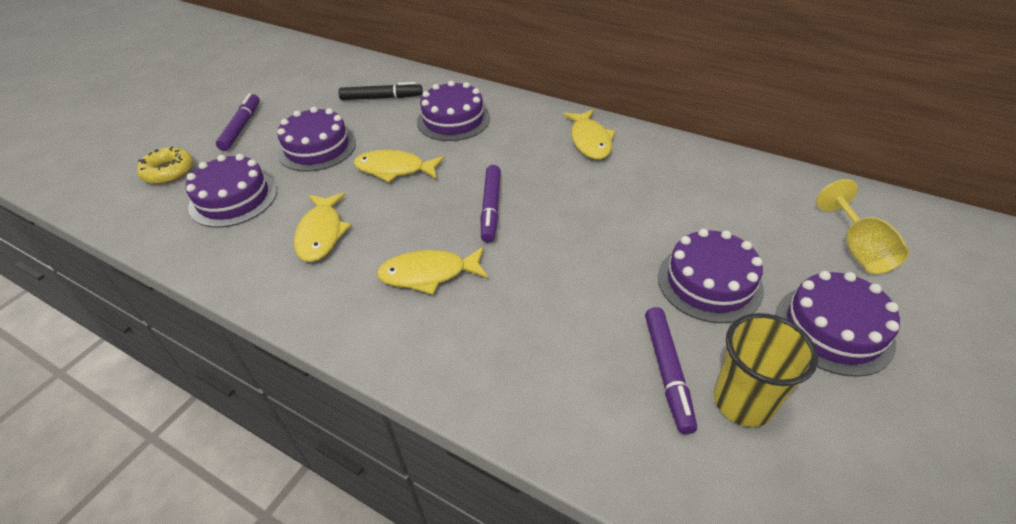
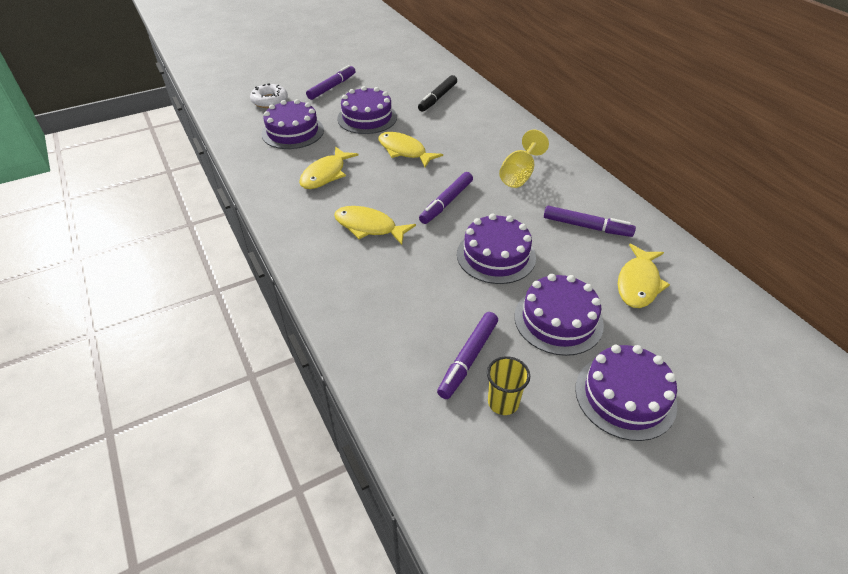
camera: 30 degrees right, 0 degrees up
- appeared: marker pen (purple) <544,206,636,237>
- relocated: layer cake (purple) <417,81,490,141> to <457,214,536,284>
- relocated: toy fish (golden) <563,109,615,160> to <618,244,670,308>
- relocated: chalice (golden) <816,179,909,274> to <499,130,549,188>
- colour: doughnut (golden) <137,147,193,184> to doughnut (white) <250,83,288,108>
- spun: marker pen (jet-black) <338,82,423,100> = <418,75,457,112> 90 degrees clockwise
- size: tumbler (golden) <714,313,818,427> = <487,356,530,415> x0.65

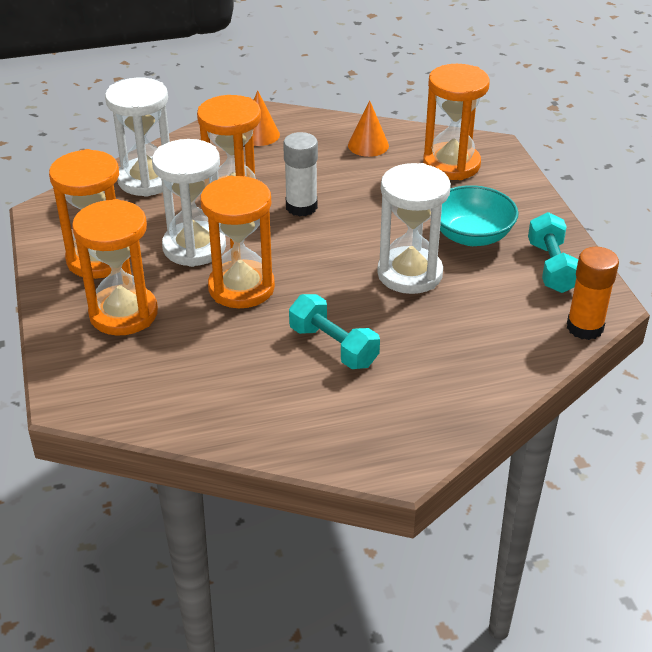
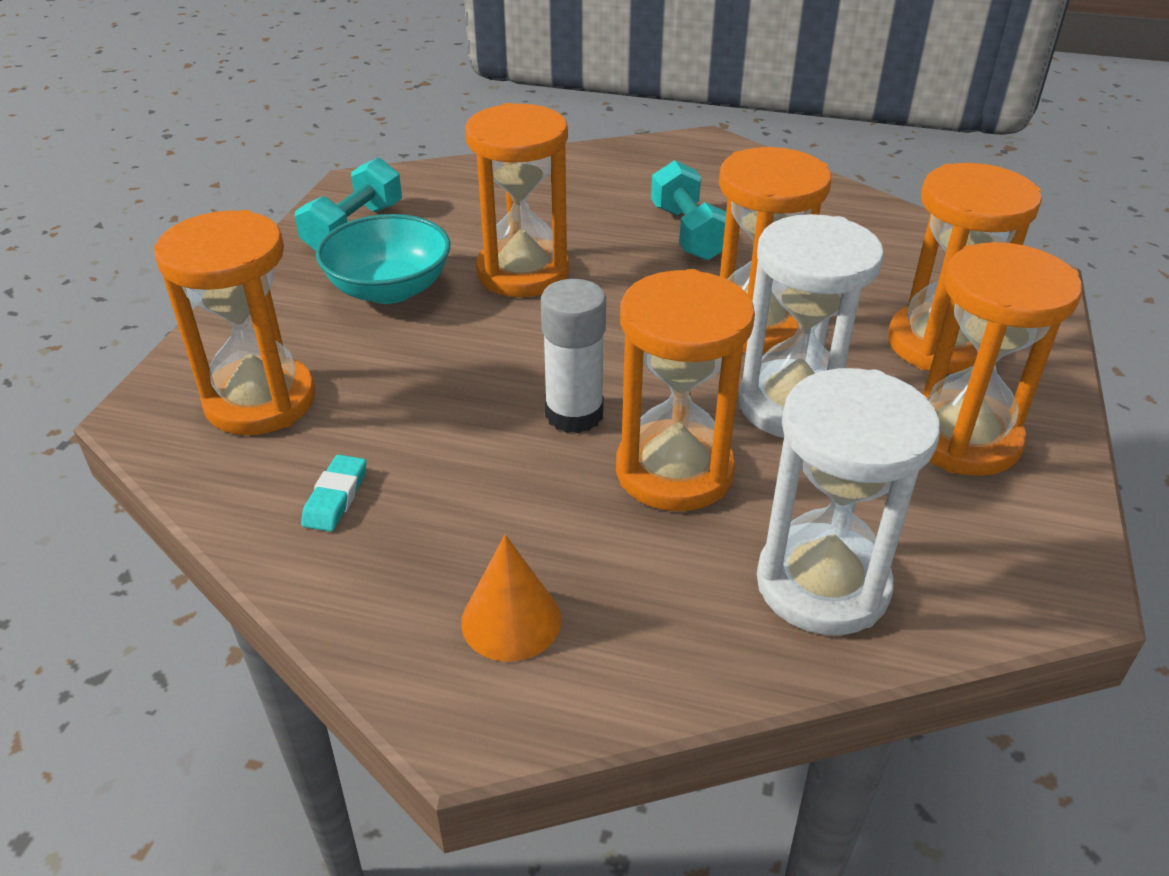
camera: 150 degrees left, 0 degrees up
- missing: glue stick (bright orange) <567,247,619,340>
- exchanged: cone (bright orange) <348,100,389,157> to gum eraser (teal) <301,455,367,532>
- colour: sand timer (white) <377,163,451,294> to sand timer (bright orange) <465,103,569,297>

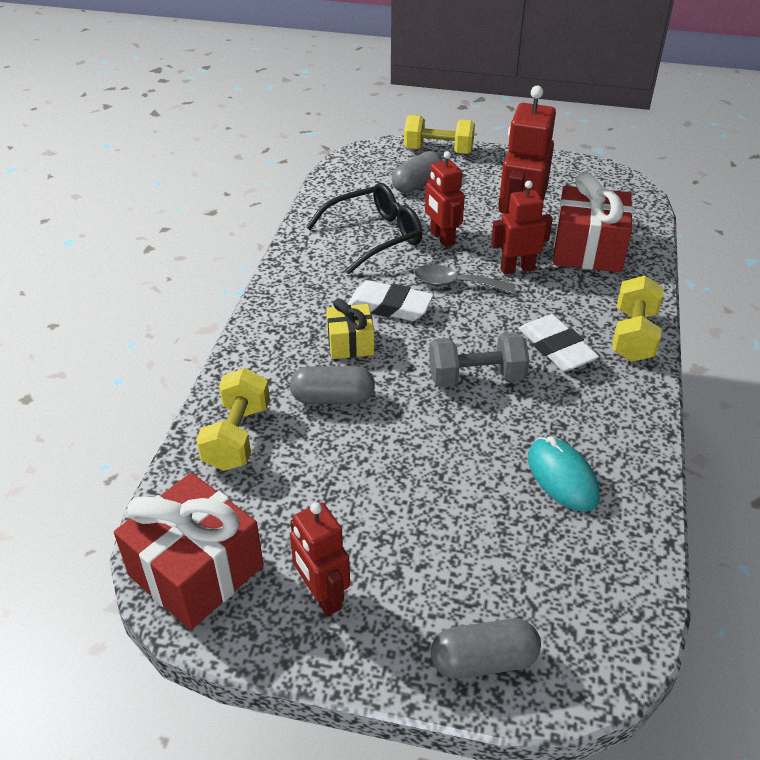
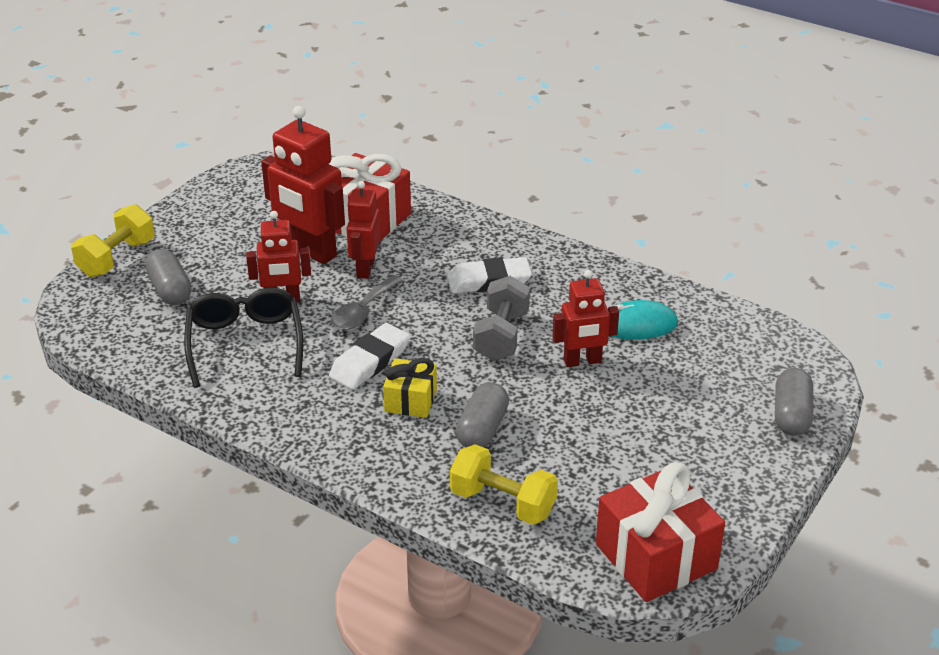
camera: 70 degrees left, 5 degrees down
- missing: dumbbell (golden) <612,275,664,362>
- relocated: toy robot (red) <290,502,350,616> to <552,270,619,367>

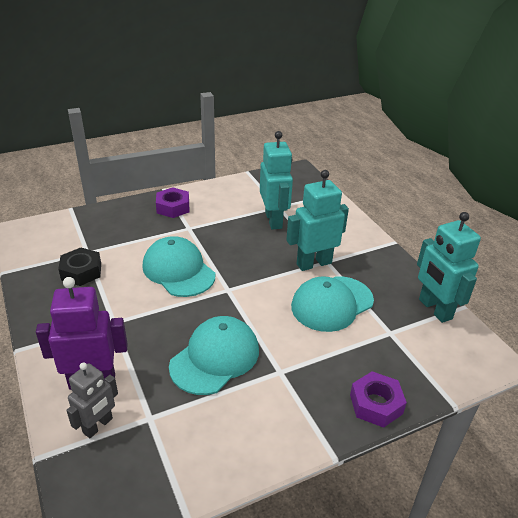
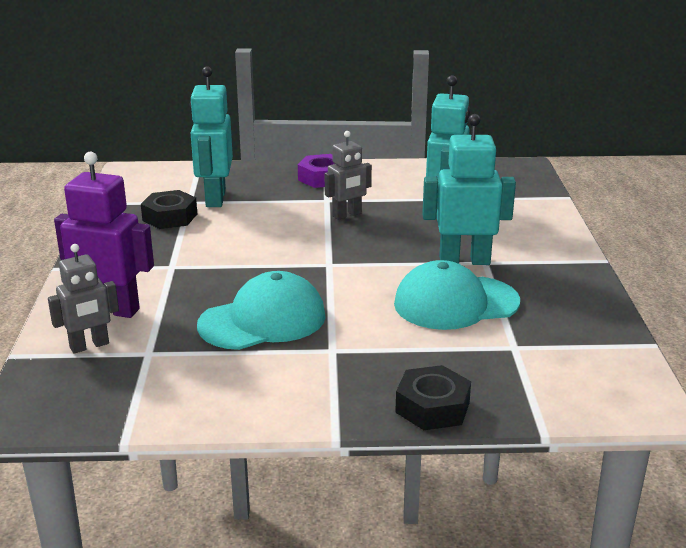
camera: 25 degrees right, 10 degrees down
- missing: cap (teal) <142,236,215,297>
- appeared: toy robot (grey) <325,131,372,220>
- relocated: toy robot (teal) <417,212,481,323> to <190,66,233,207>
- colour: hex nut (purple) <350,371,407,428> to hex nut (jet-black) <395,365,471,430>

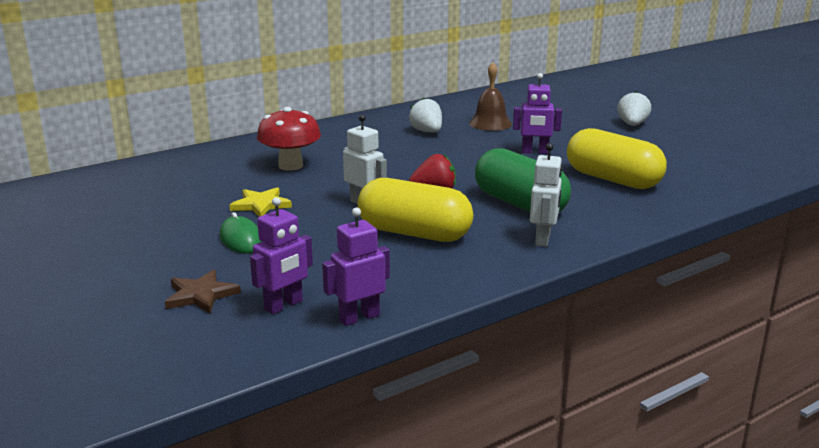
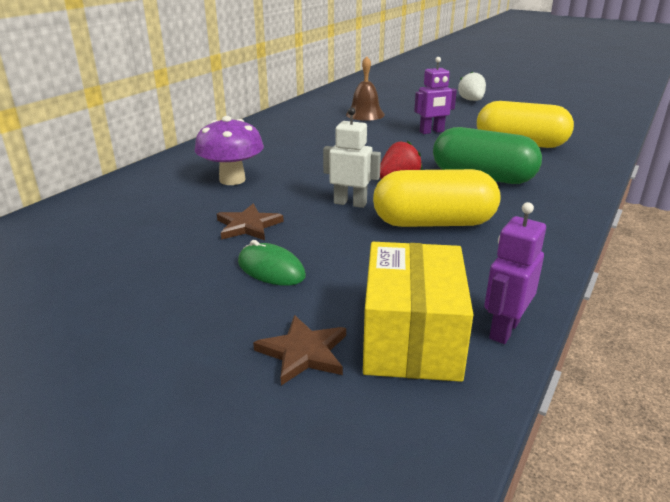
camera: 25 degrees left, 5 degrees up
- missing: strawberry (white) <409,98,442,133>
- missing: toy robot (white) <530,143,563,247>
- exchanged: toy robot (purple) <250,197,313,314> to box (golden) <363,242,473,382>
- colour: star shape (golden) <229,187,292,217> to star shape (russet) <217,204,284,240>
- colour: toadstool (red) <257,107,321,171> to toadstool (purple) <195,116,264,185>

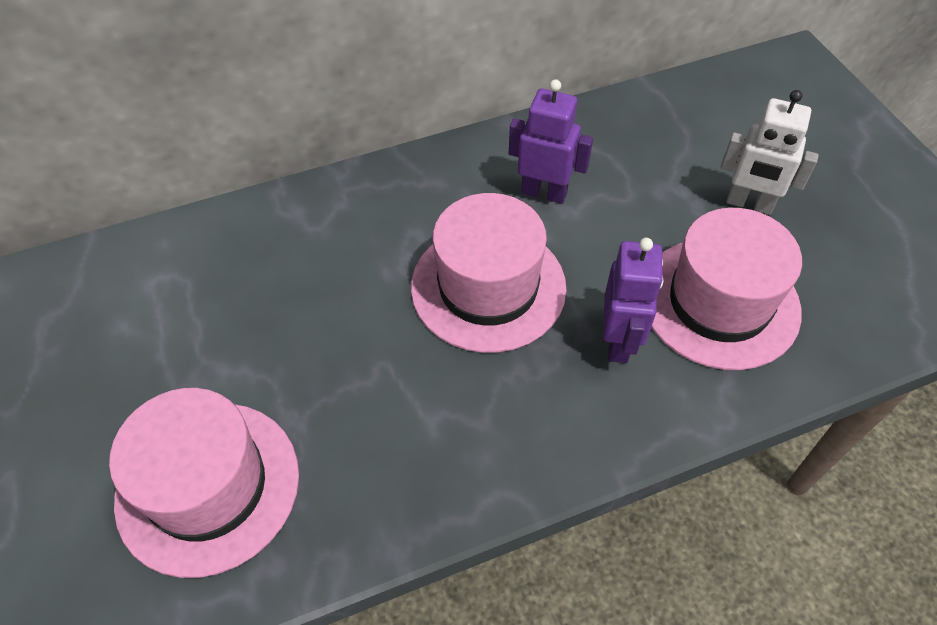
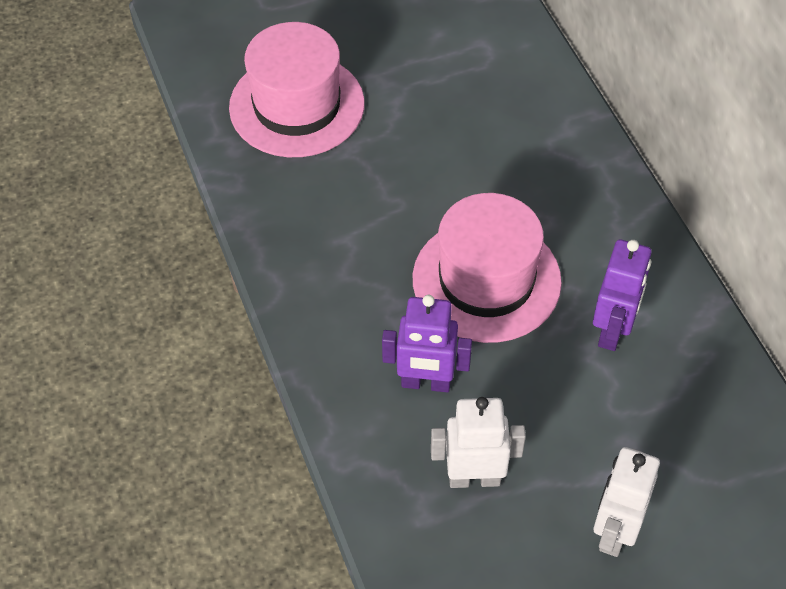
camera: 90 degrees right, 0 degrees up
- exchanged: top hat (pink) <651,208,802,370> to toy robot (white) <431,397,526,488>

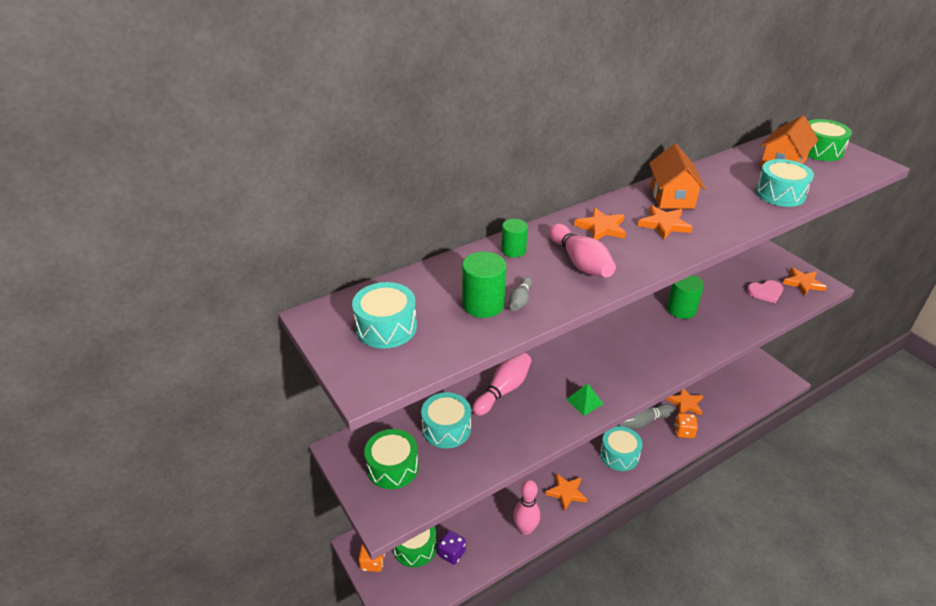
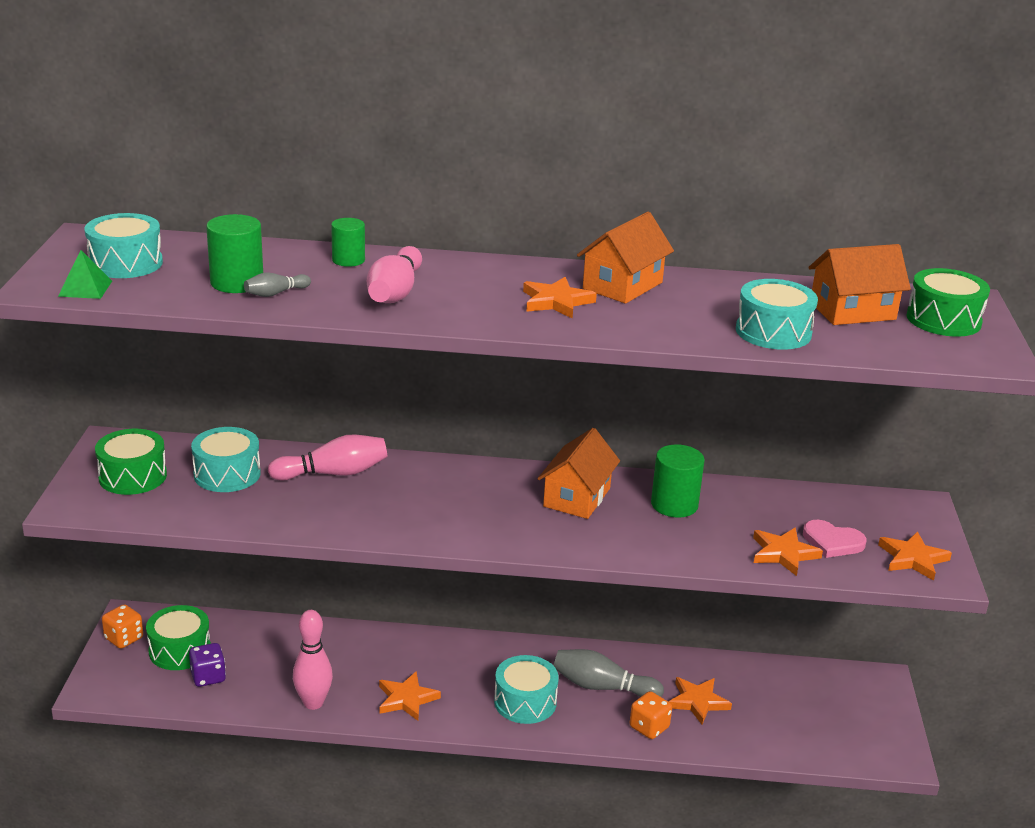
camera: 35 degrees right, 10 degrees down
- appeared: house (bright orange) <537,428,620,519>
- relocated: pyramid shape (emerald) <566,383,603,416> to <58,250,112,299>
- relocated: star shape (bright orange) <574,207,626,240> to <753,528,823,576>

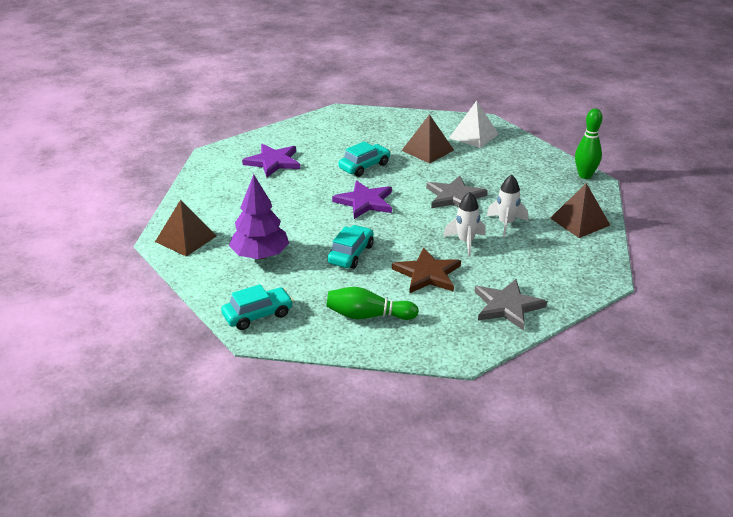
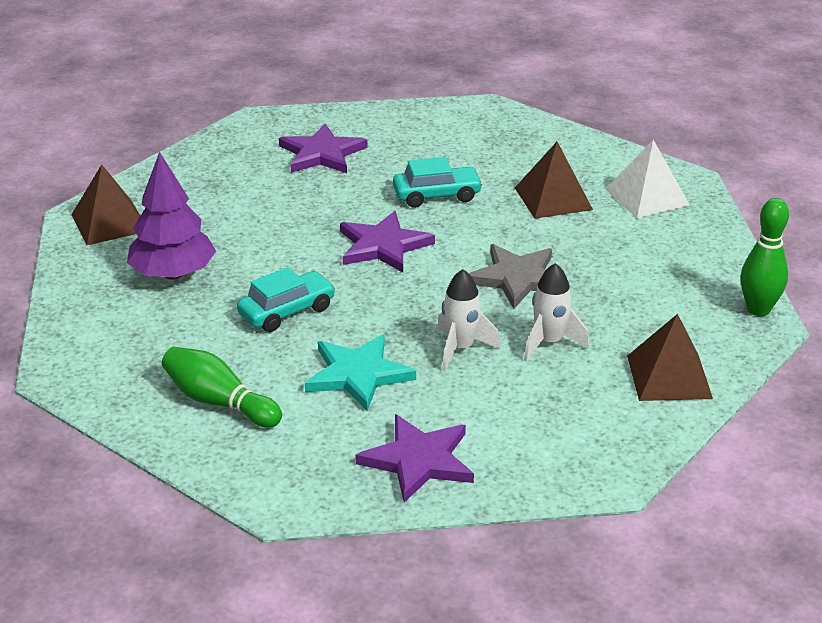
camera: 30 degrees right, 0 degrees up
- missing: toy car (teal) <221,284,294,330>
- colour: star shape (russet) <392,248,461,294> to star shape (teal) <305,335,416,411>
- colour: star shape (grey) <475,279,547,330> to star shape (purple) <356,414,474,502>

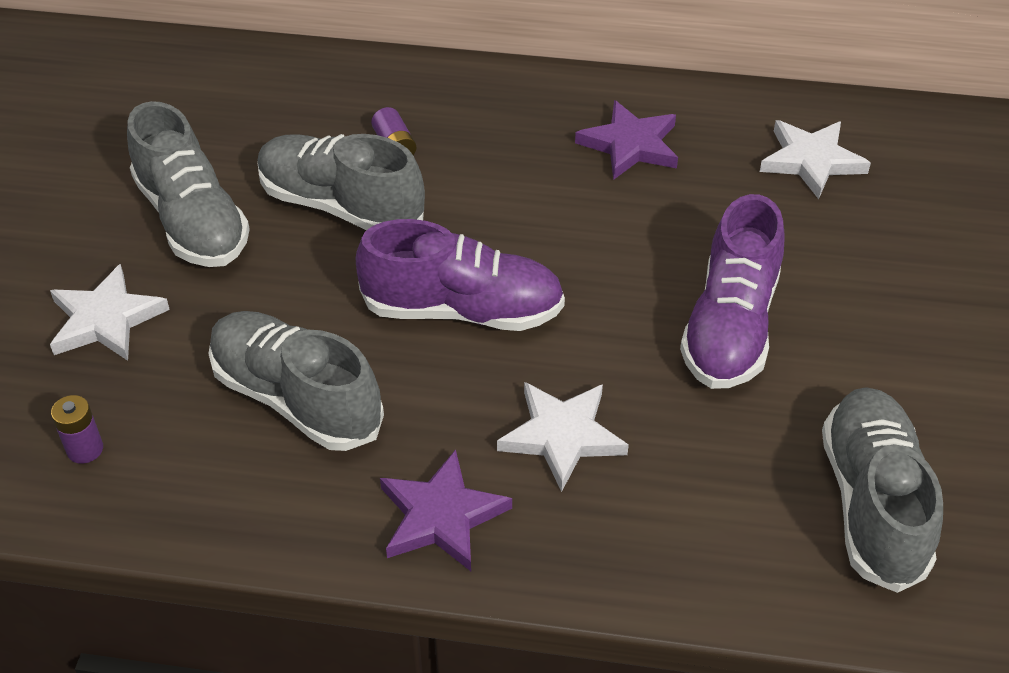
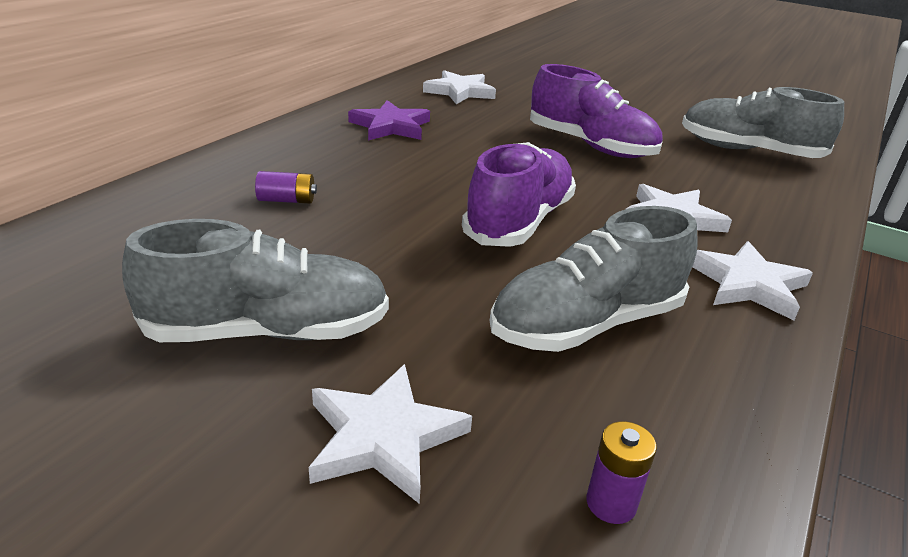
camera: 70 degrees left, 15 degrees down
- missing: lace-up shoe (grey) <257,134,425,230>
- colour: star shape (purple) <380,450,512,571> to star shape (white) <692,241,813,321>

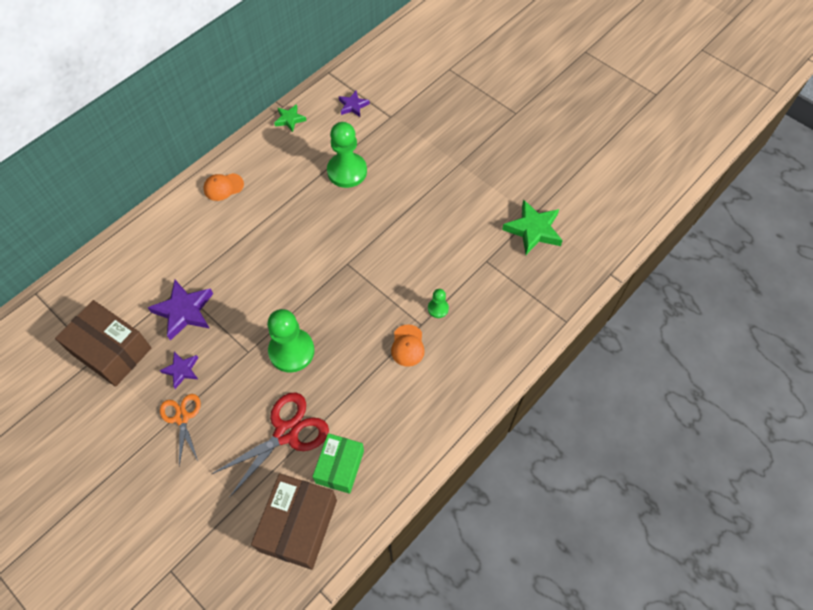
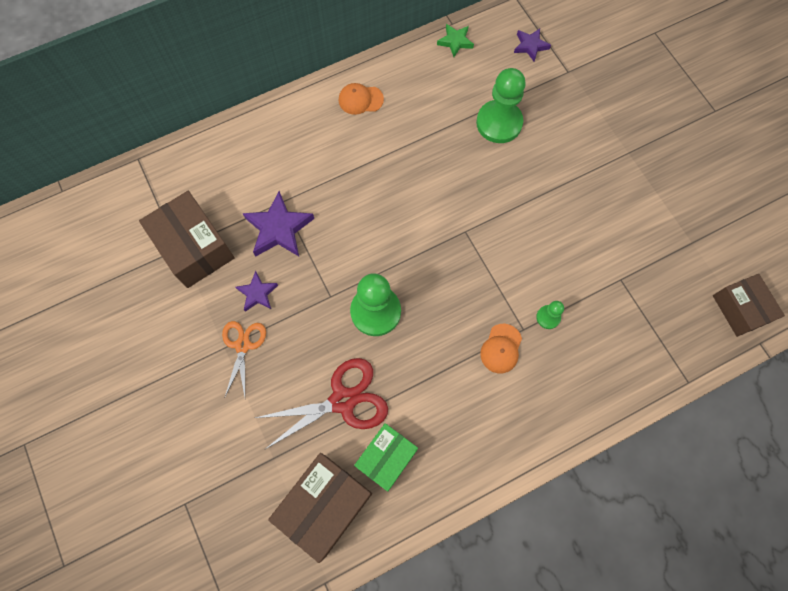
camera: 20 degrees right, 10 degrees up
- missing: star shape (emerald) <502,200,563,255>
- appeared: box (russet) <713,274,785,337>

